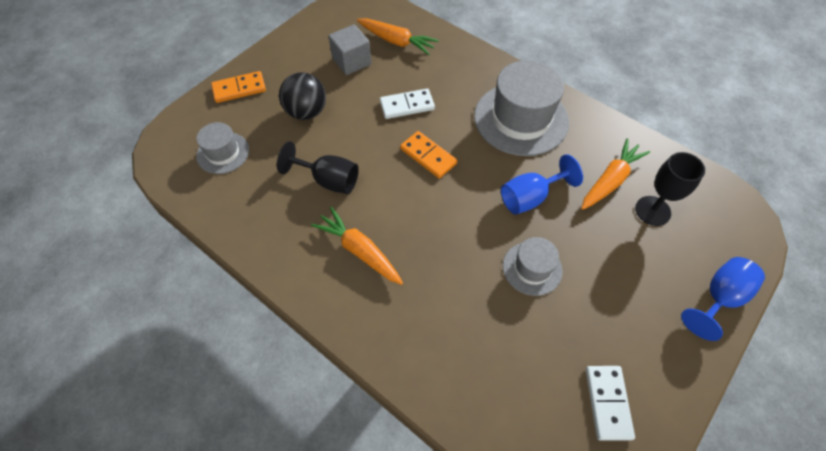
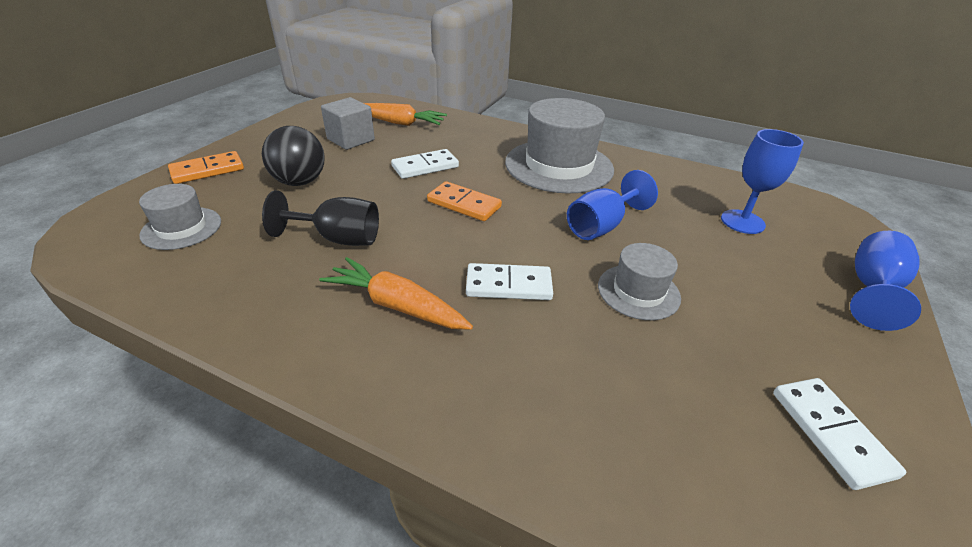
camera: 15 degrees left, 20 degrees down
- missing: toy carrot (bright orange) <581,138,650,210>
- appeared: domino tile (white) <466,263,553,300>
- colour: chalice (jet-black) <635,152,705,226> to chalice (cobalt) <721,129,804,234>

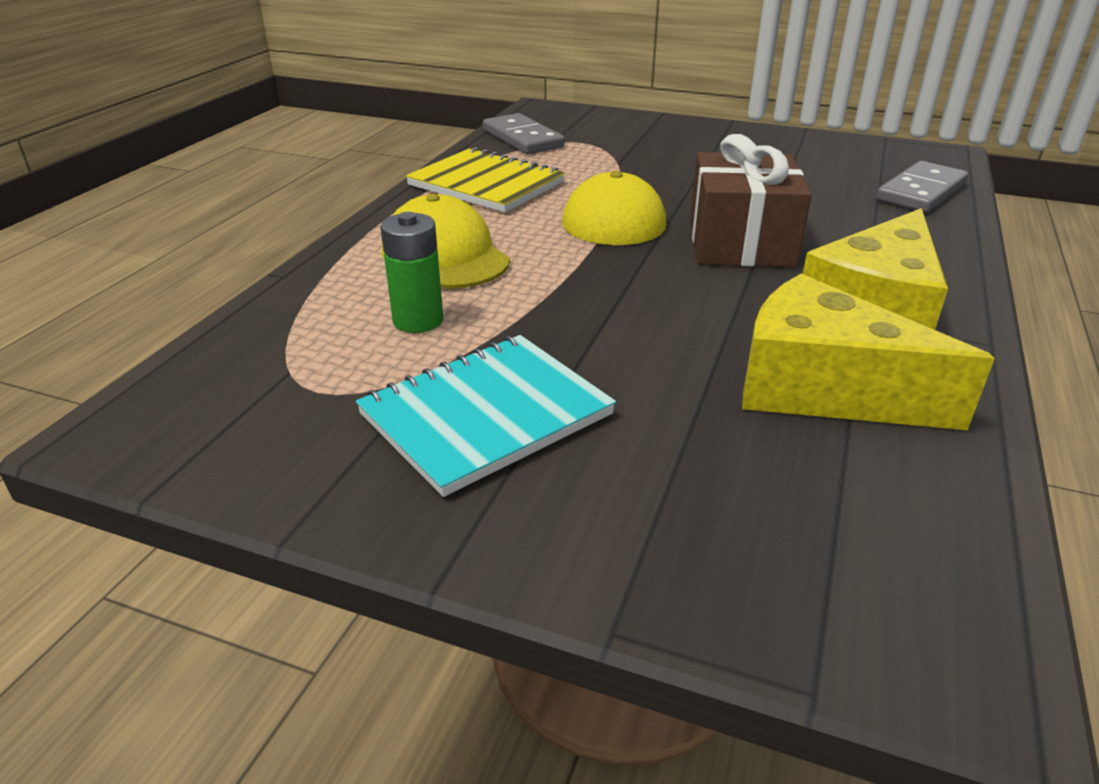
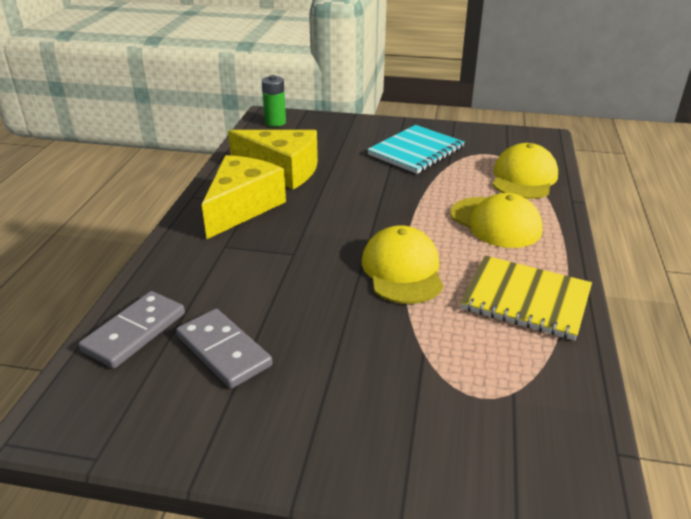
camera: 170 degrees right, 0 degrees up
- missing: wrapped gift (russet) <690,134,812,267>
- appeared: cap (golden) <493,143,558,199>
- relocated: power cell (emerald) <381,212,443,333> to <262,75,286,127>
- relocated: domino tile (grey) <483,113,565,154> to <176,309,272,389>

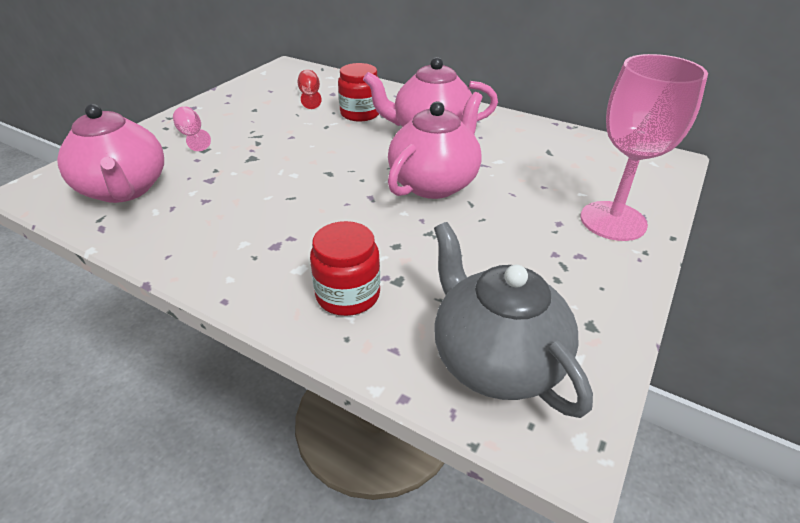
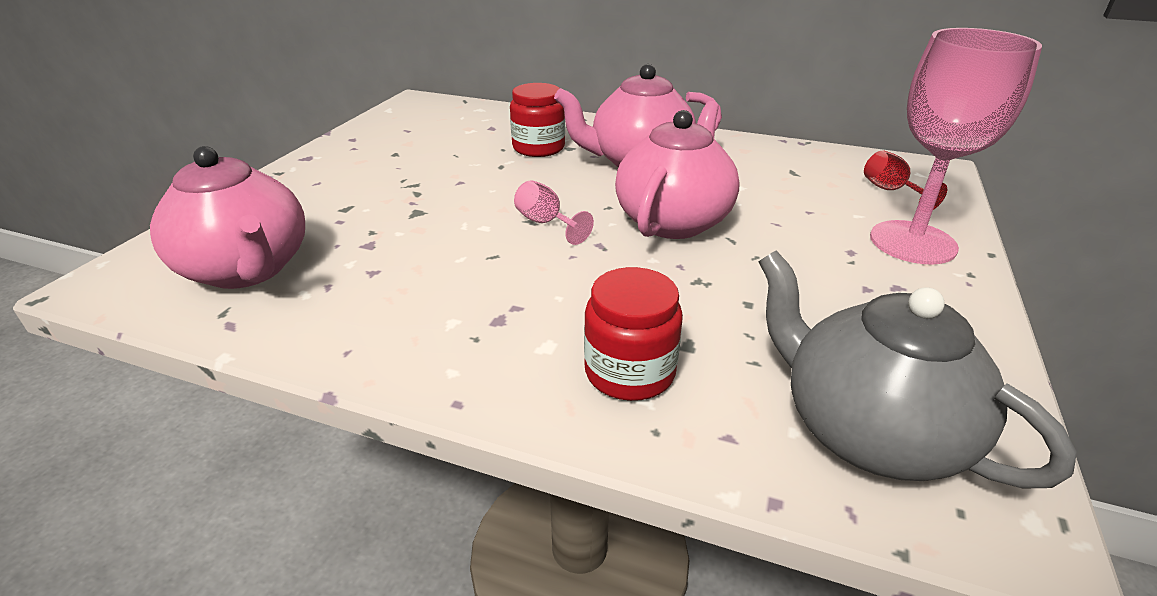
camera: 10 degrees left, 5 degrees down
- relocated: chalice (pink) <173,106,211,151> to <514,180,594,245>
- relocated: chalice (red) <298,70,322,109> to <864,150,947,210>

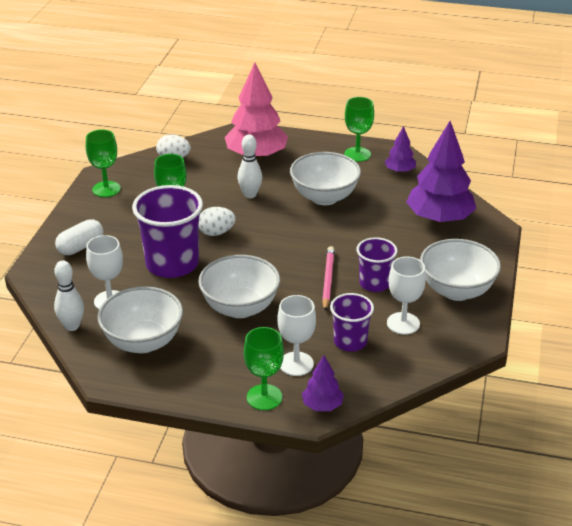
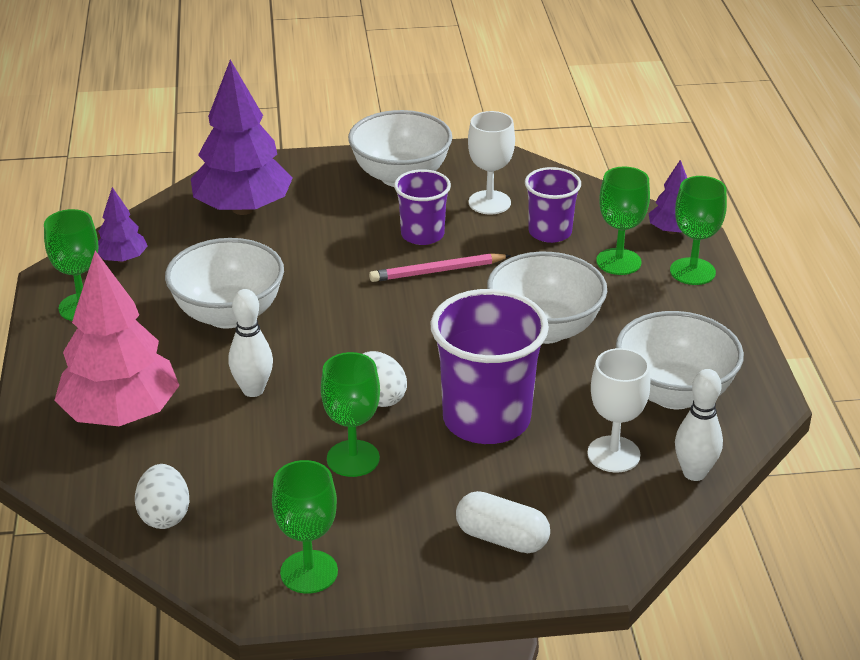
camera: 110 degrees left, 0 degrees up
- colour: chalice (white) <277,295,316,376> to chalice (emerald) <596,166,650,275>

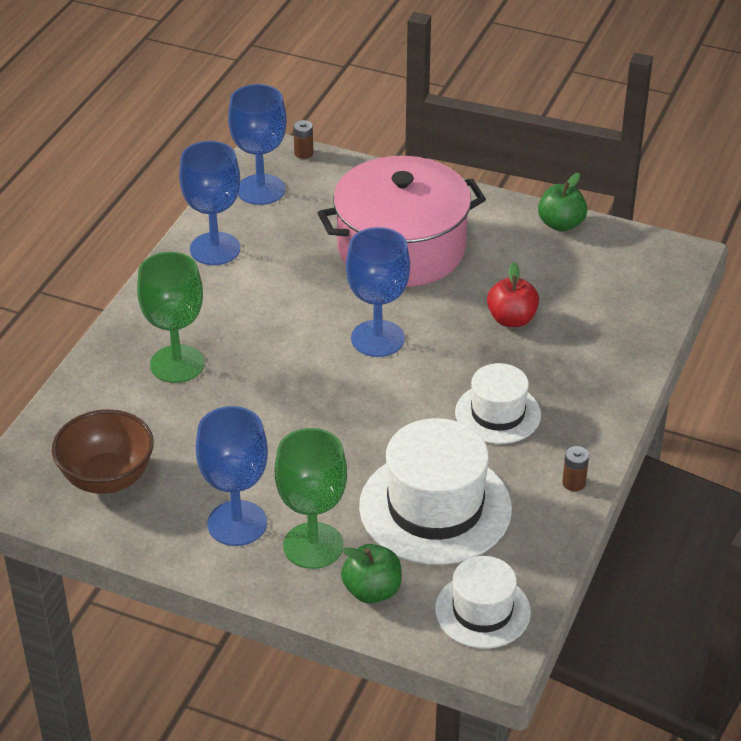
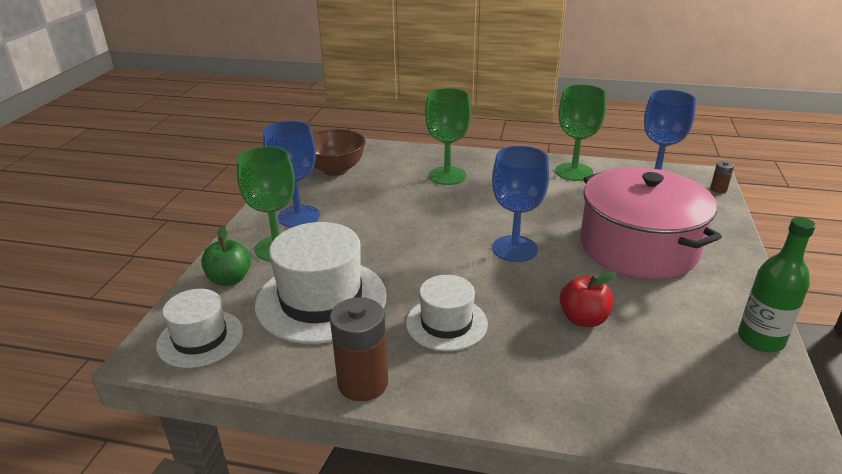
camera: 80 degrees right, 10 degrees down
- exchanged: apple (emerald) <538,173,588,232> to bottle (emerald) <738,217,816,352>
- colour: chalice (cobalt) <179,141,240,265> to chalice (emerald) <555,84,606,181>
- size: power cell (russet) <562,446,589,491> = <330,297,388,401> x2.12

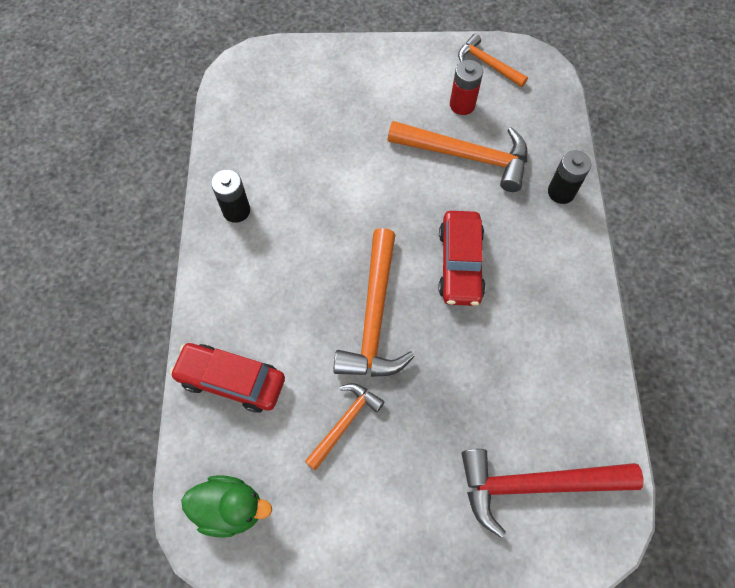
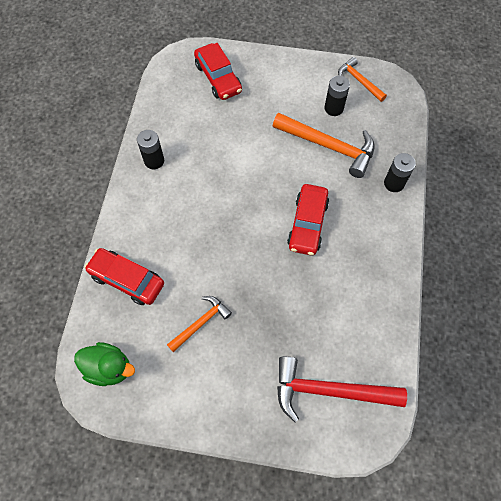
camera: 10 degrees right, 0 degrees up
- missing: carpenter's hammer (bright orange) <333,228,415,377>
- appeared: toy car (red) <194,43,242,100>
- colour: power cell (red) <450,60,483,115> to power cell (jet-black) <324,75,350,116>

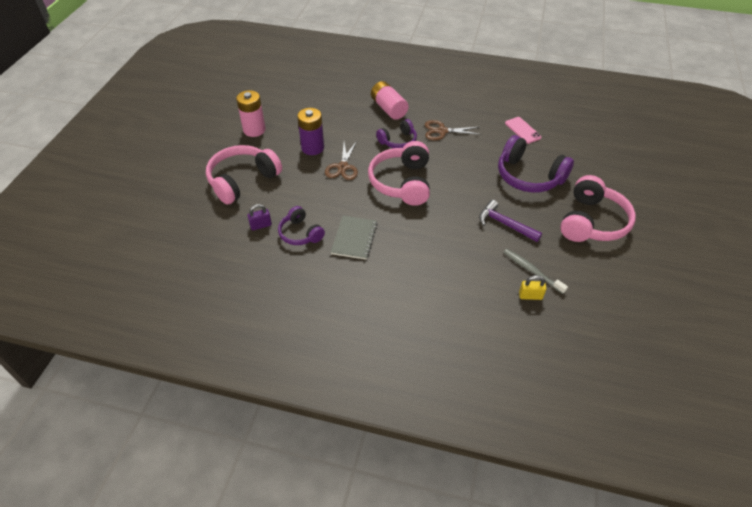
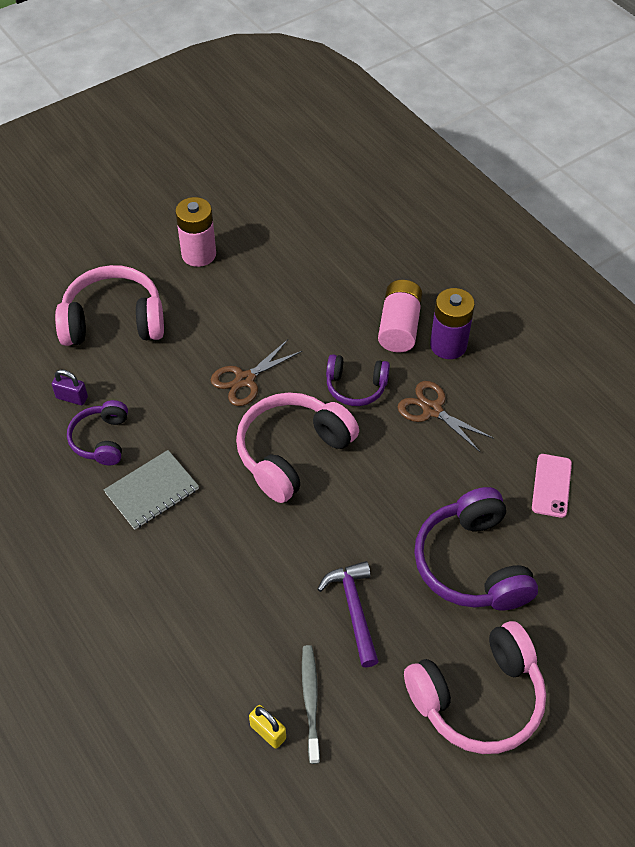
camera: 40 degrees right, 5 degrees up
- relocated: power cell (purple) <297,108,324,155> to <430,288,475,359>

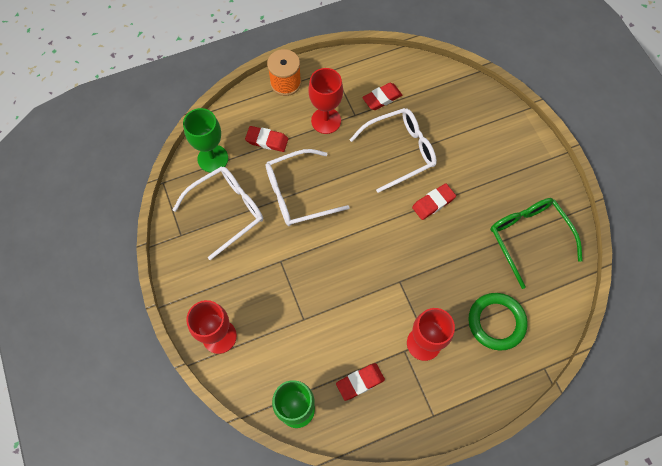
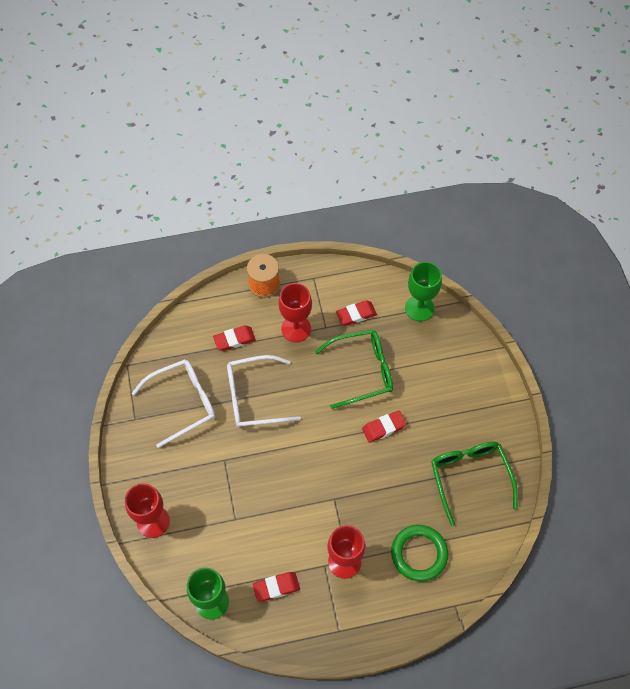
camera: 10 degrees right, 5 degrees down
- relocated: chalice (emerald) <183,108,228,172> to <405,262,442,321>
- colour: glasses (white) <350,108,437,193> to glasses (emerald) <315,329,393,409>
- spun: gum eraser (red) <245,126,288,152> = <213,326,256,351> 45 degrees counterclockwise

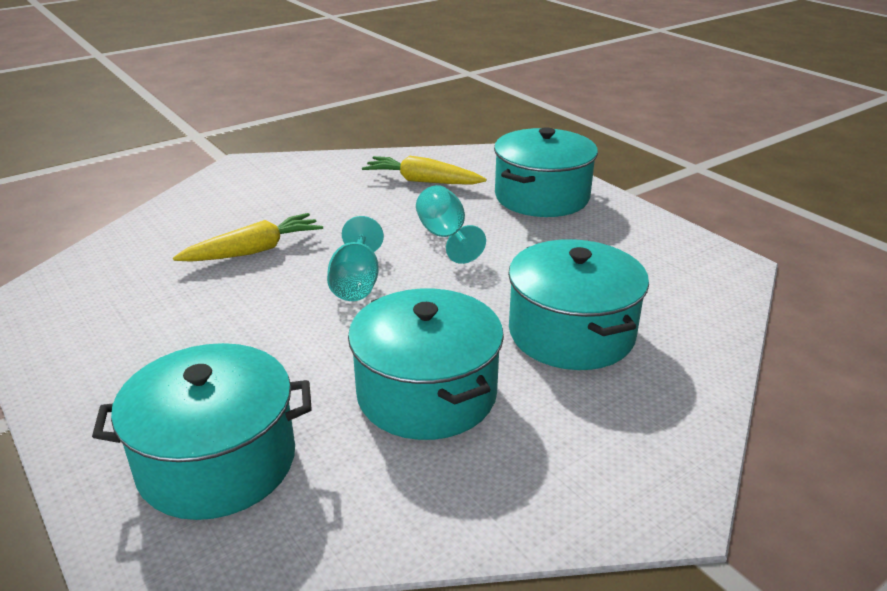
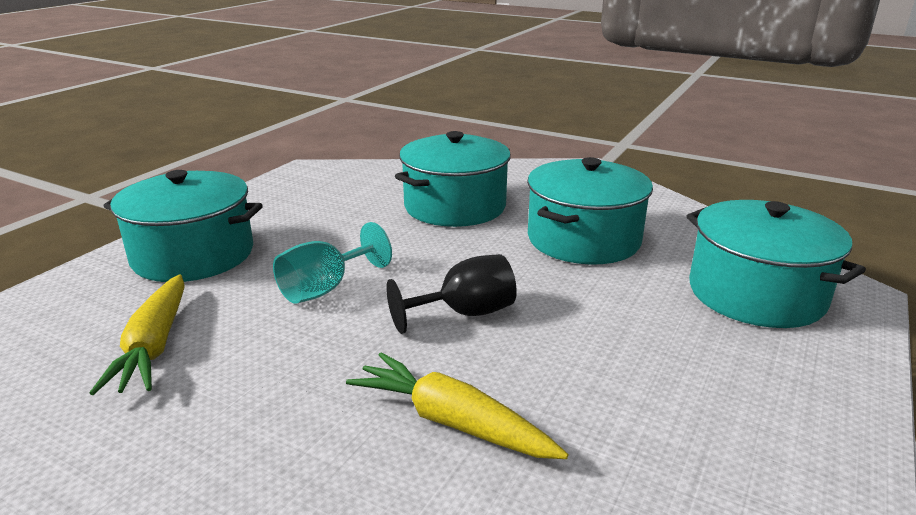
camera: 115 degrees left, 5 degrees down
- colour: chalice (teal) <327,216,384,301> to chalice (jet-black) <386,254,517,334>

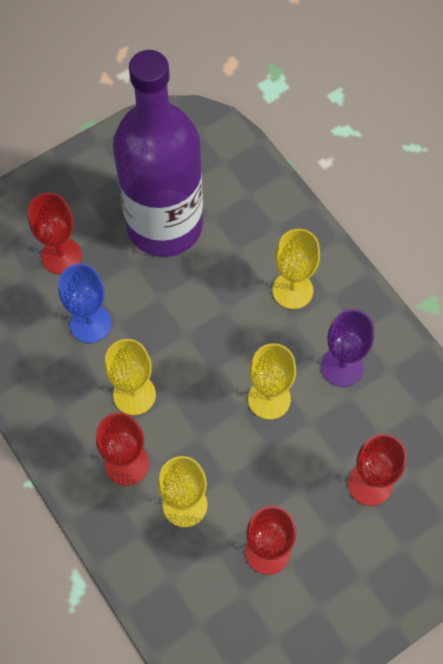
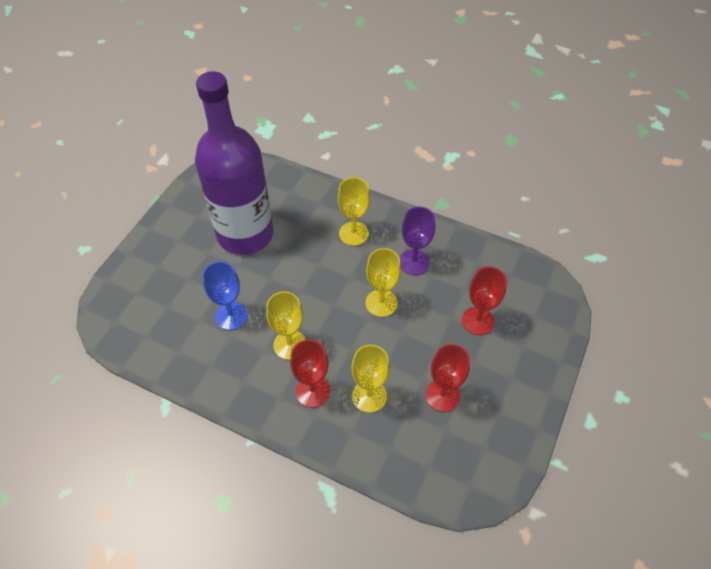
camera: 30 degrees left, 10 degrees down
- missing: chalice (red) <28,193,82,274>

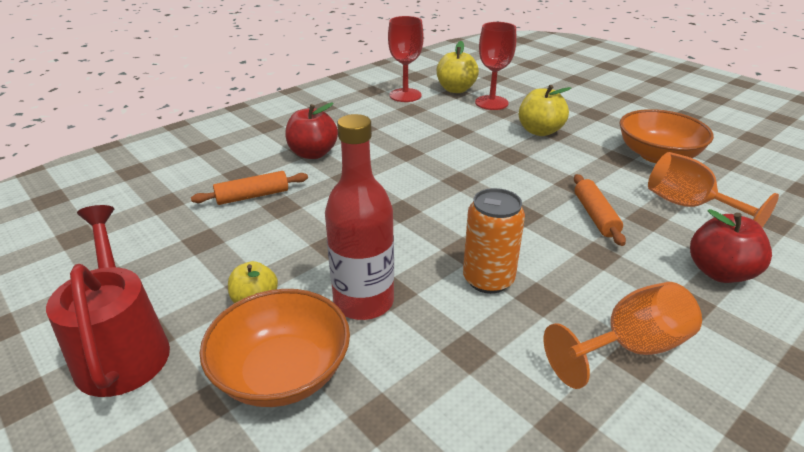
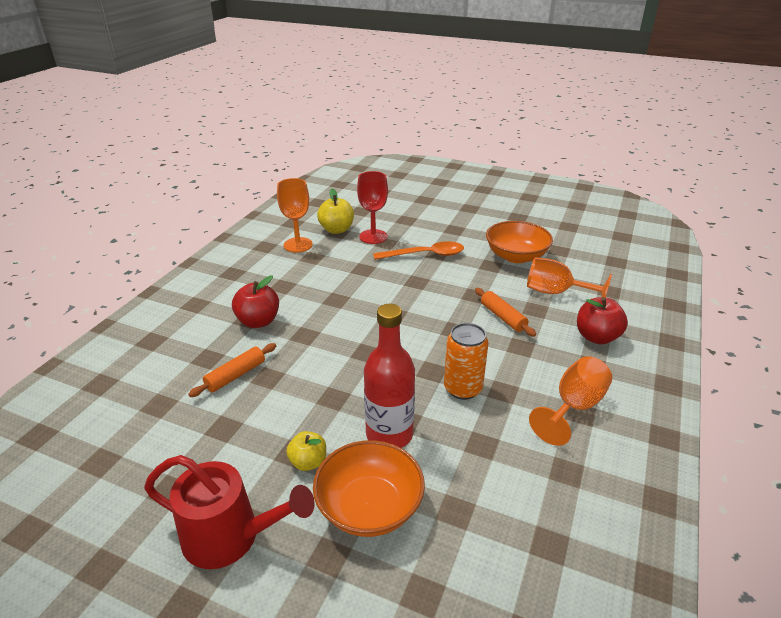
camera: 25 degrees left, 0 degrees up
- exchanged: apple (golden) <519,85,571,136> to tablespoon (bright orange) <373,241,464,260>
- colour: chalice (red) <388,16,424,102> to chalice (bright orange) <277,178,313,253>
- spun: watering can (red) <46,205,170,397> = <144,455,315,569> 150 degrees clockwise

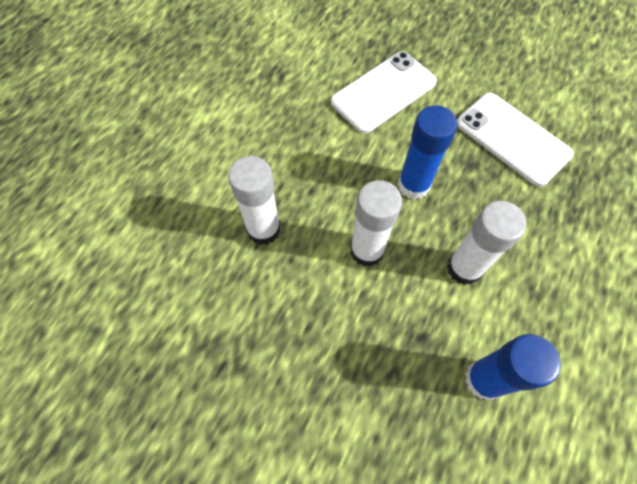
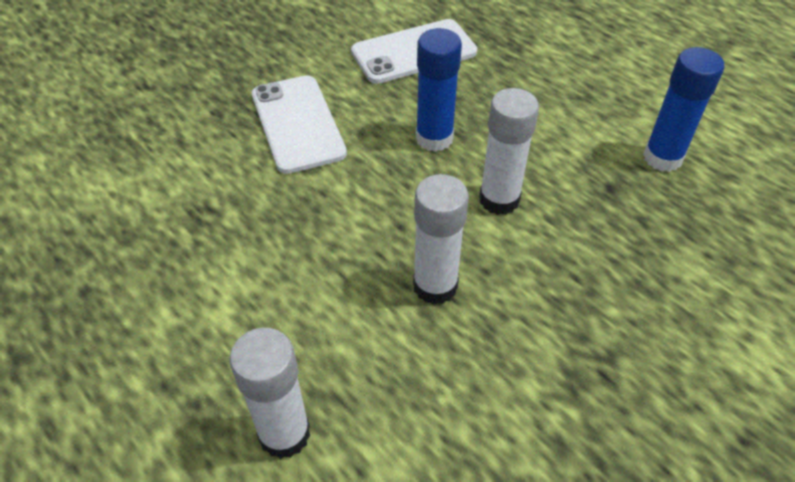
camera: 70 degrees left, 15 degrees down
- relocated: glue stick (white) <447,201,526,285> to <229,328,310,459>

